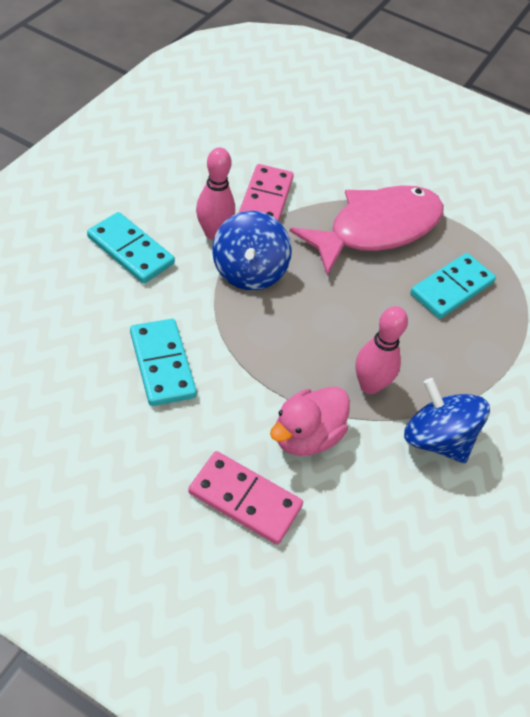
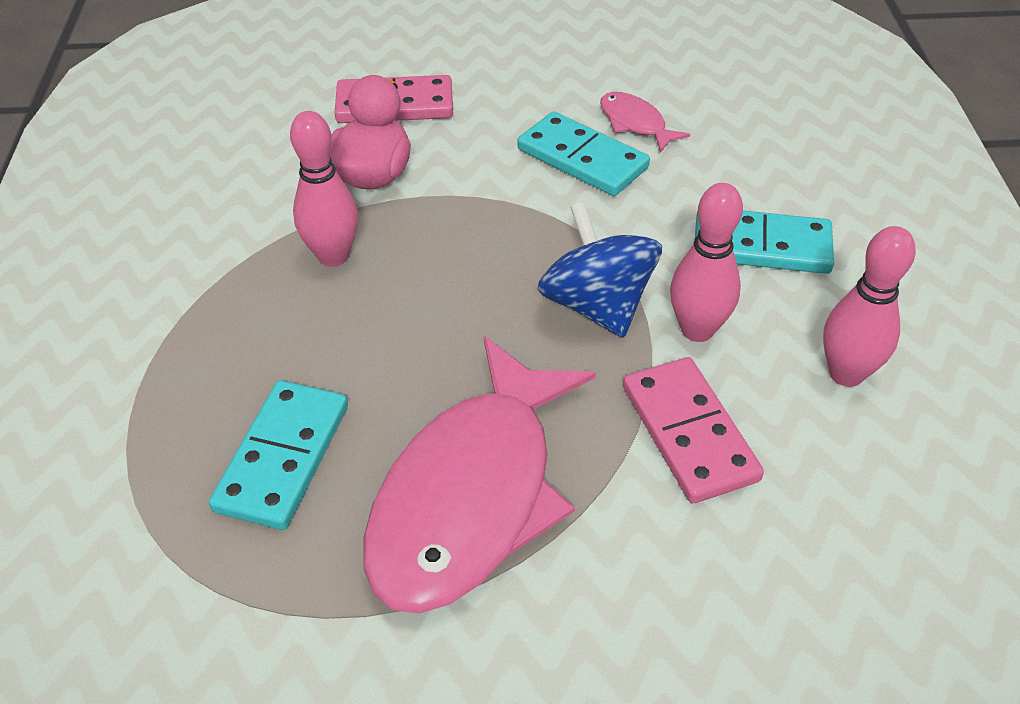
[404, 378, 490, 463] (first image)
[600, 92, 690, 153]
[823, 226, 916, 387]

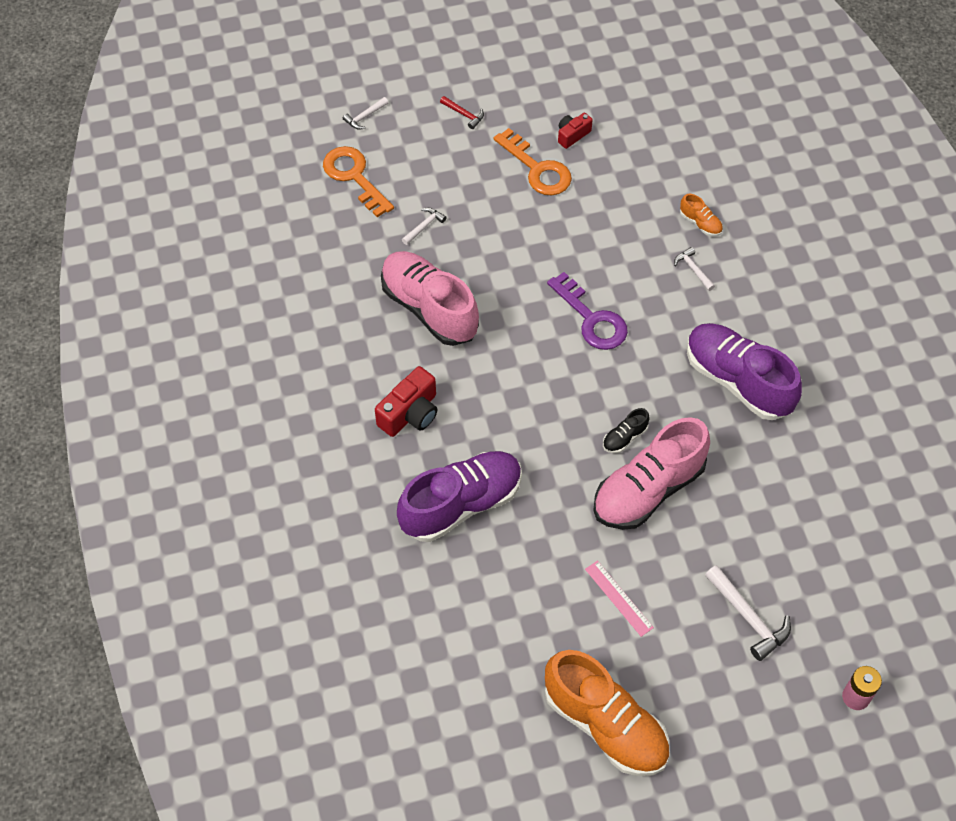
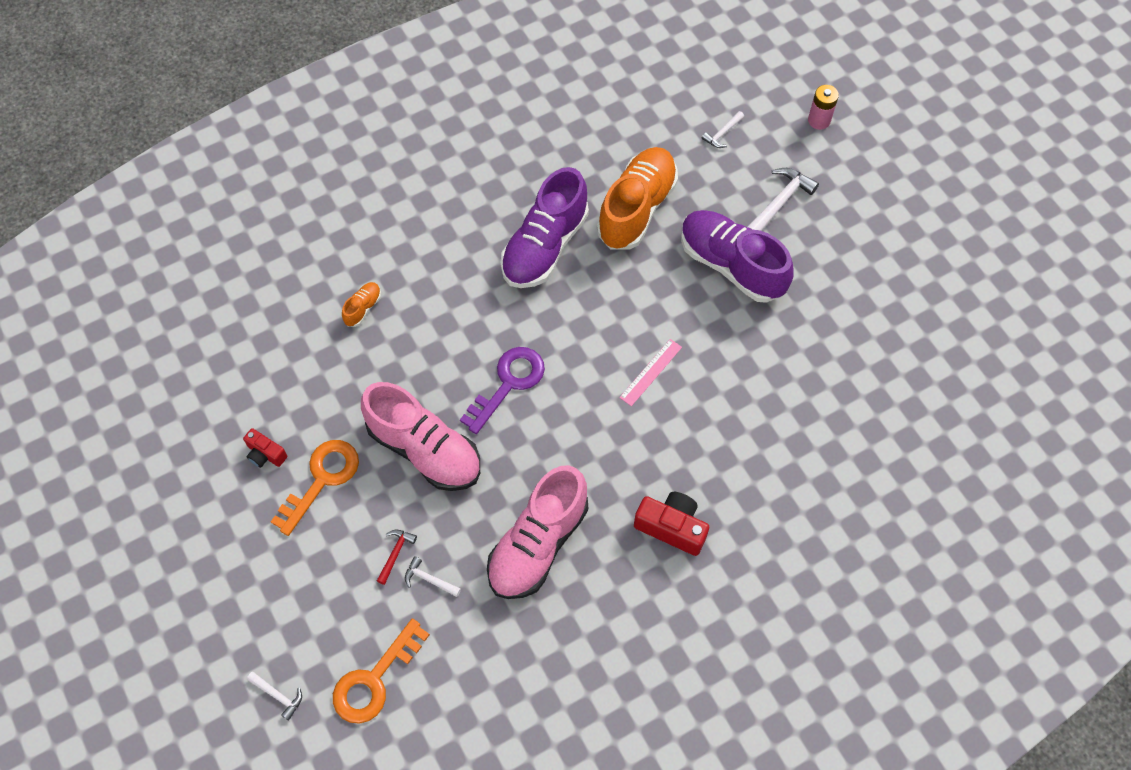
[681, 210, 793, 303]
[377, 530, 417, 585]
[597, 147, 678, 250]
[619, 339, 682, 406]
[361, 382, 480, 491]
[603, 408, 650, 453] (first image)
[701, 111, 744, 148]

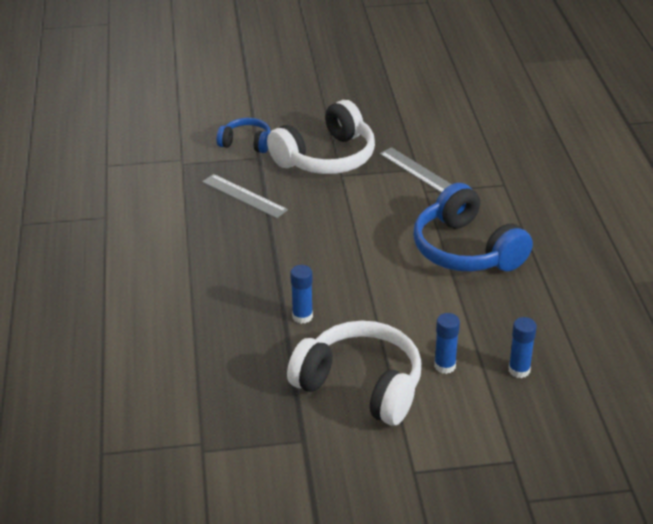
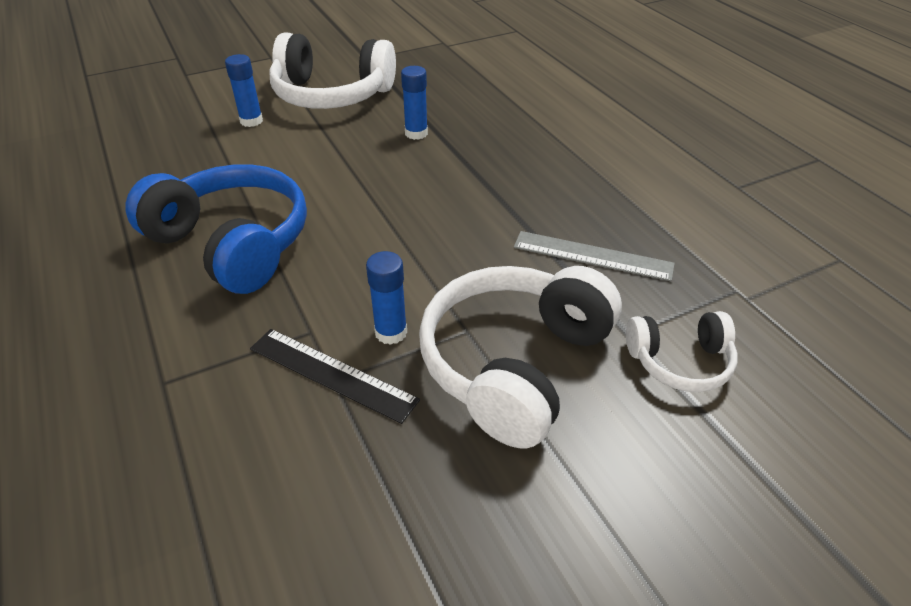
[626, 311, 738, 392]
[250, 329, 420, 424]
[366, 251, 407, 345]

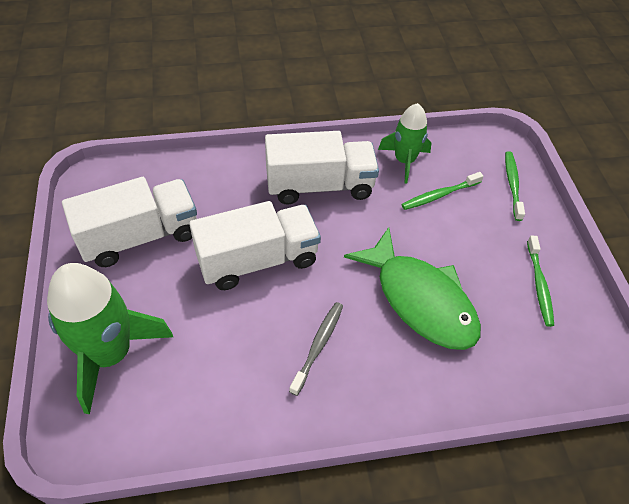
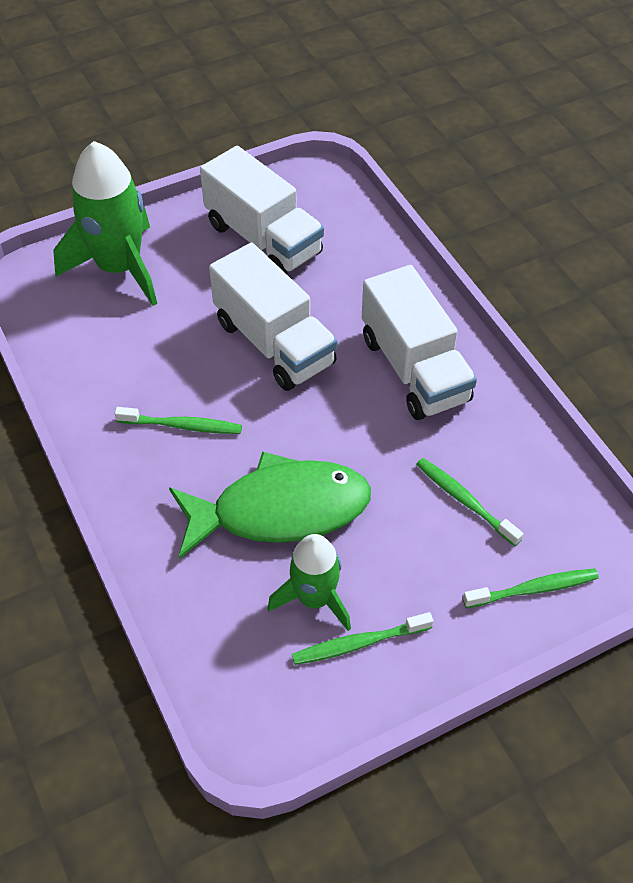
[115, 407, 242, 434]
[169, 451, 371, 559]
[267, 534, 351, 631]

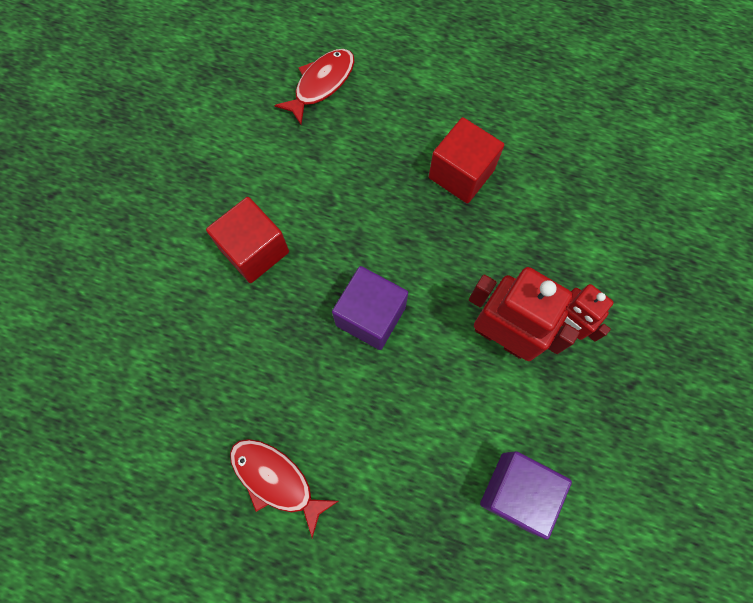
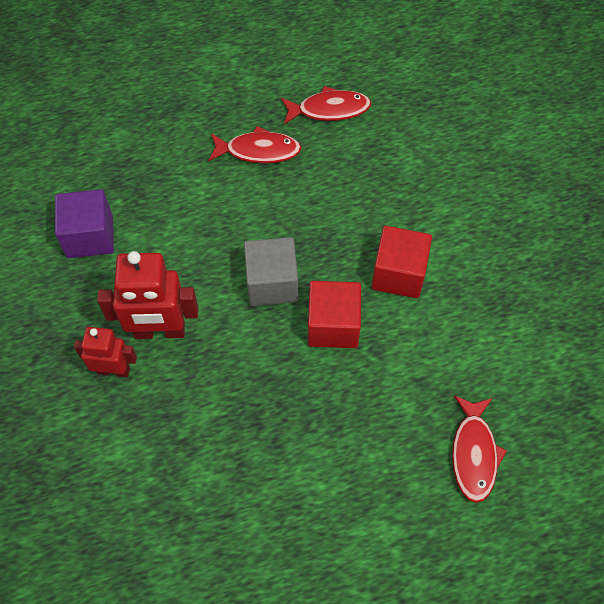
[244, 237, 298, 306]
[308, 281, 361, 348]
[281, 86, 371, 124]

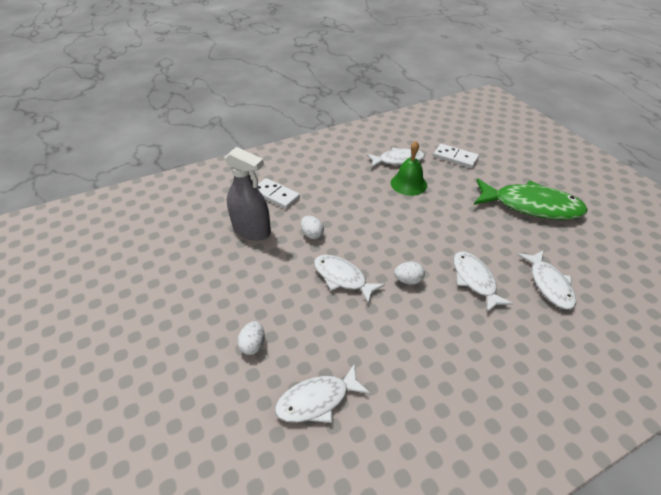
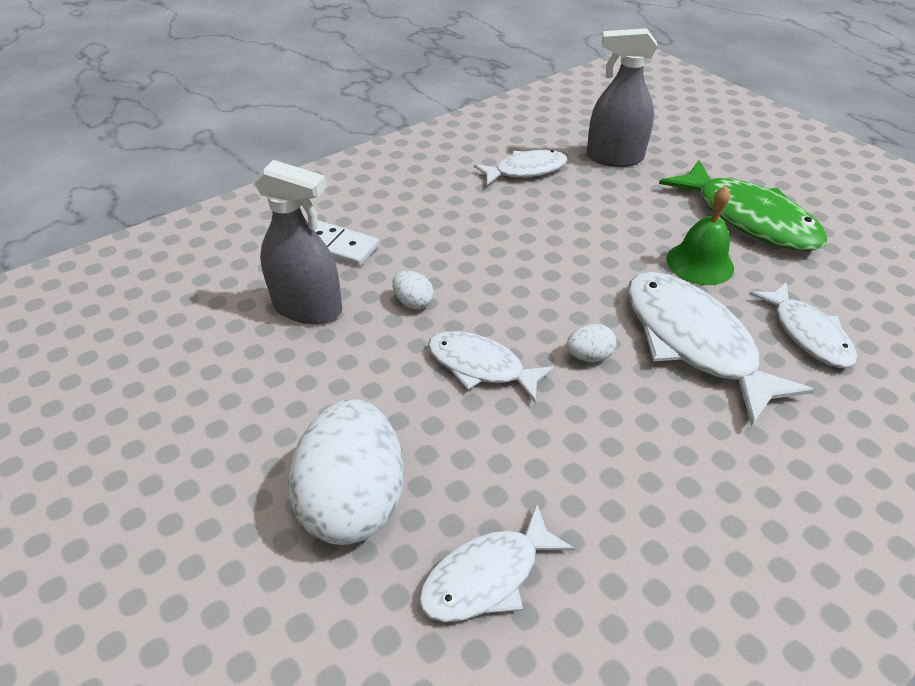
[288, 399, 404, 545]
[666, 186, 734, 285]
[586, 28, 658, 167]
[627, 272, 815, 427]
[659, 160, 828, 251]

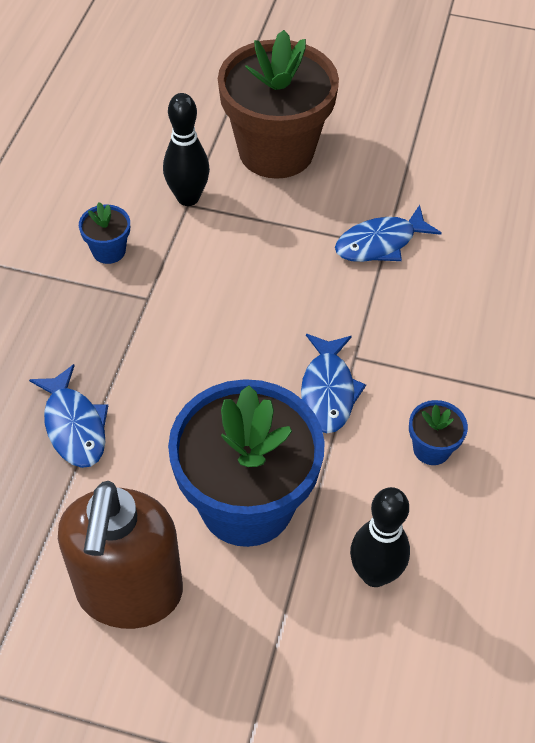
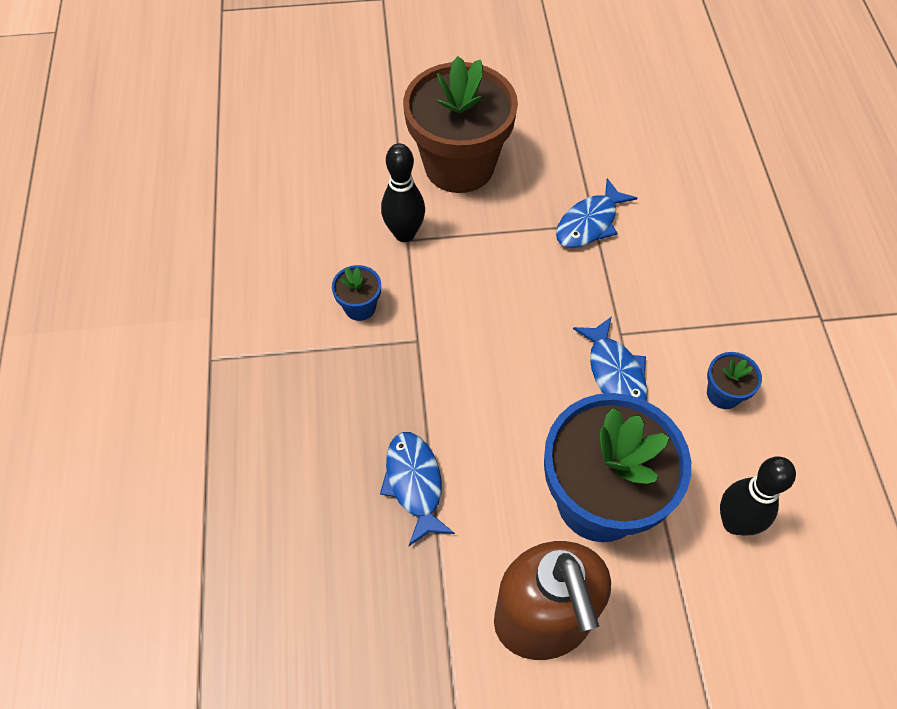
[380, 432, 455, 546]

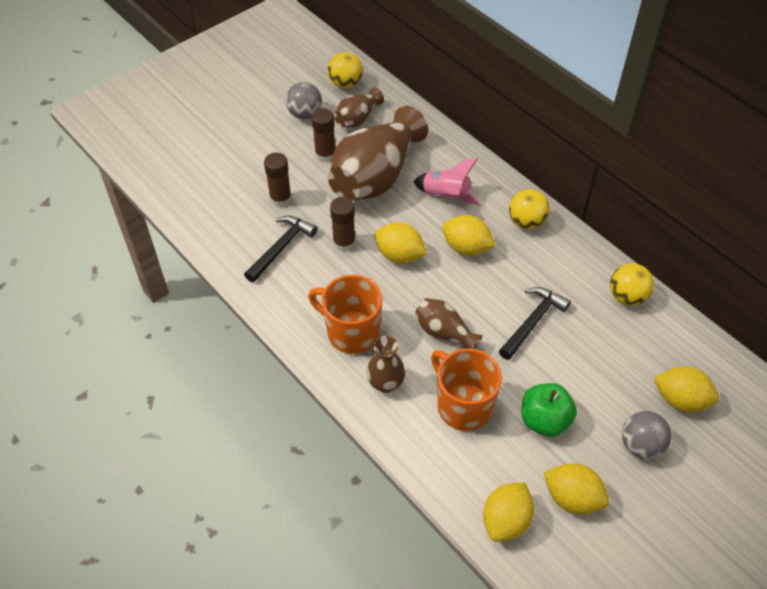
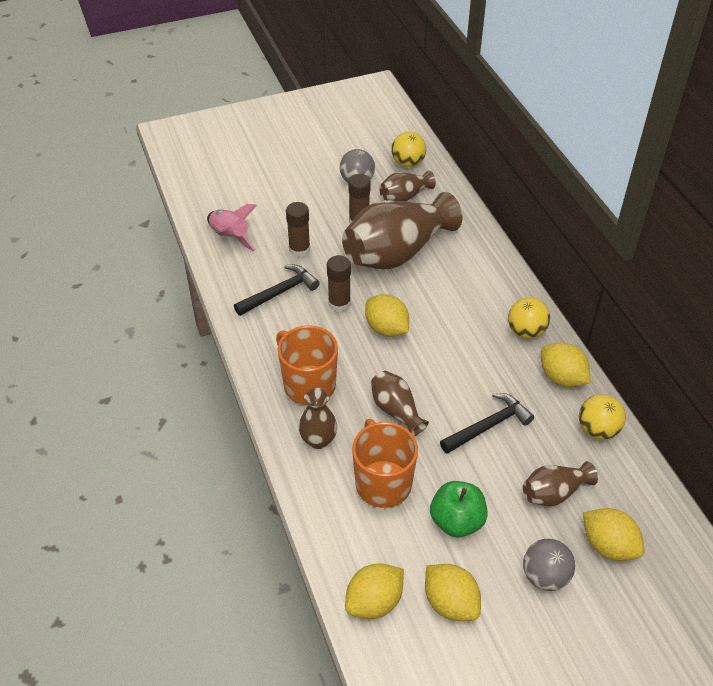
[207, 204, 257, 251]
[541, 342, 591, 387]
[523, 461, 598, 506]

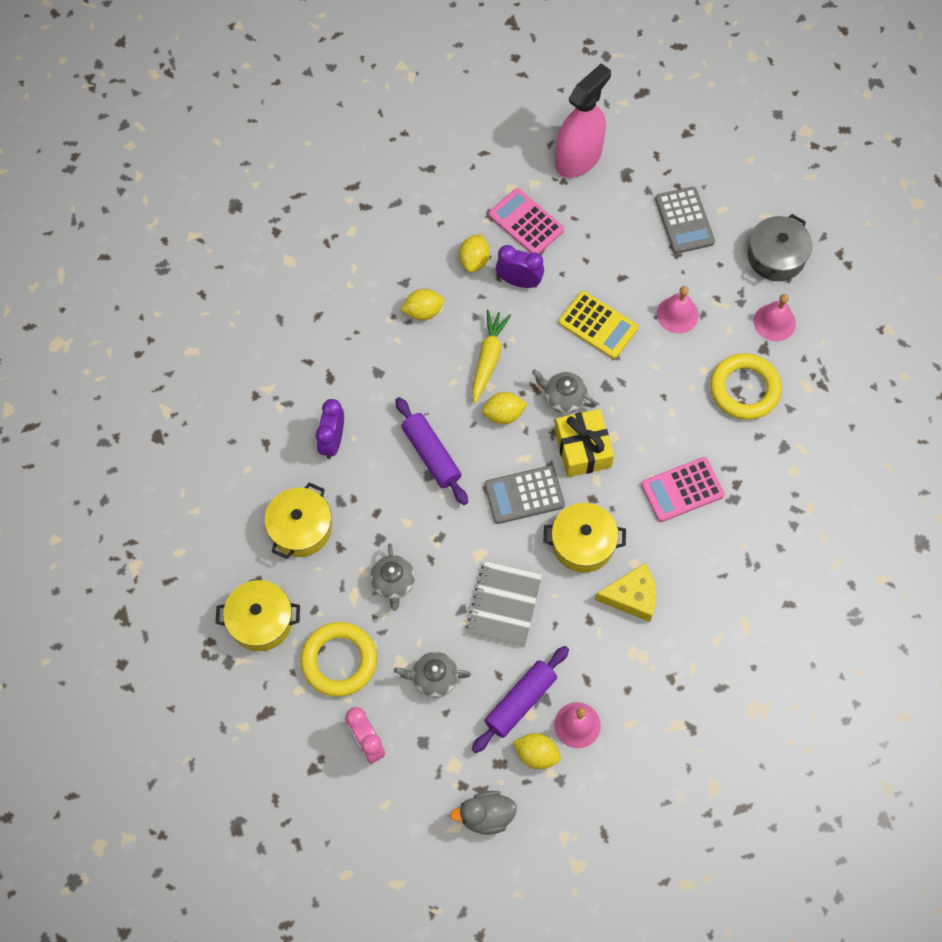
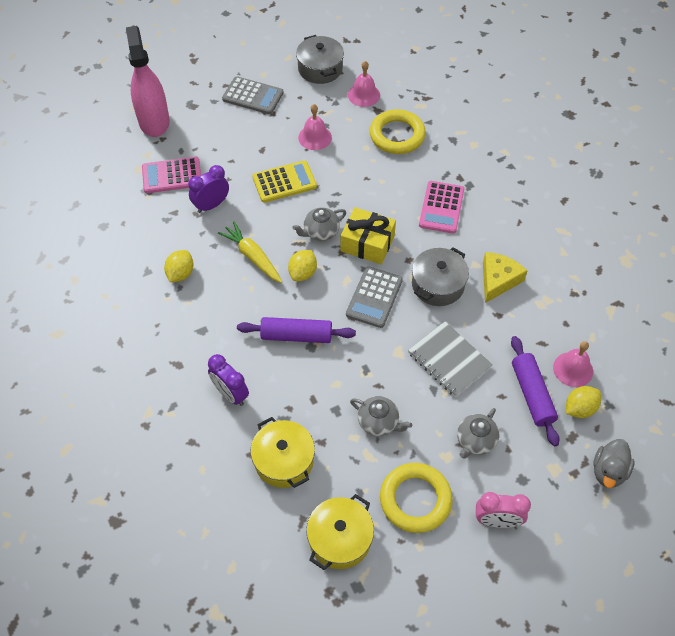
[459, 234, 490, 272] (first image)
[412, 247, 469, 306]

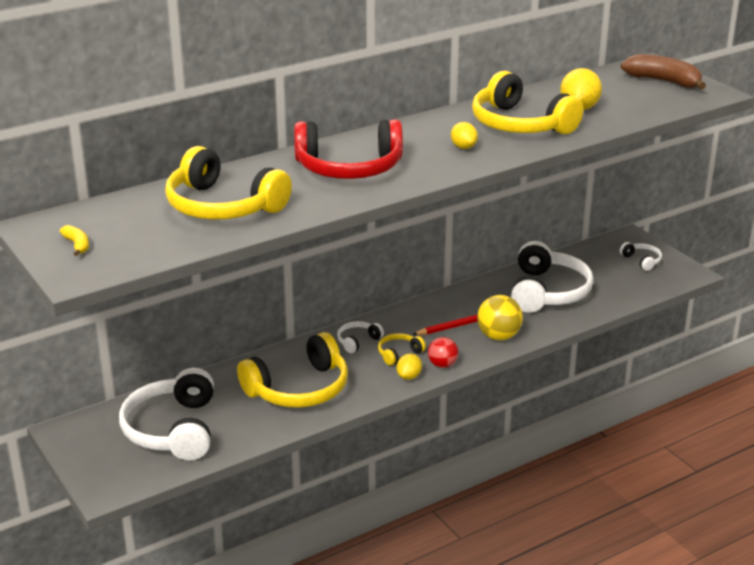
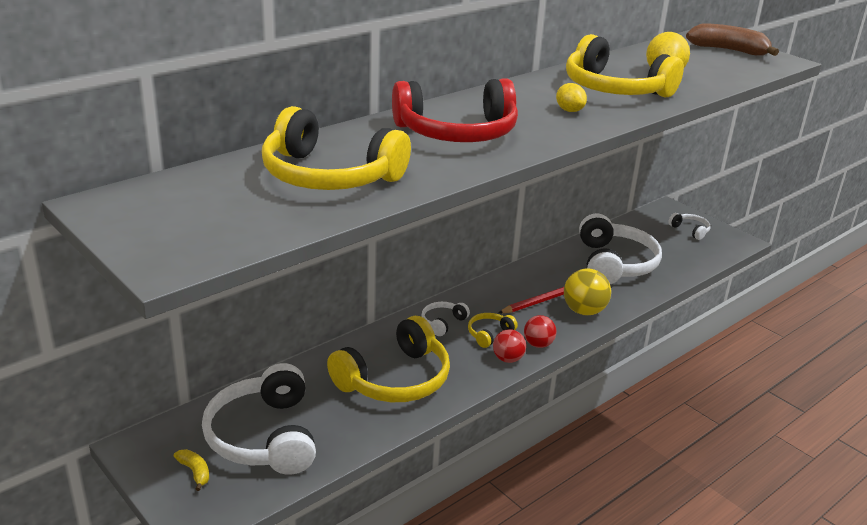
[174, 449, 209, 491]
[493, 329, 526, 363]

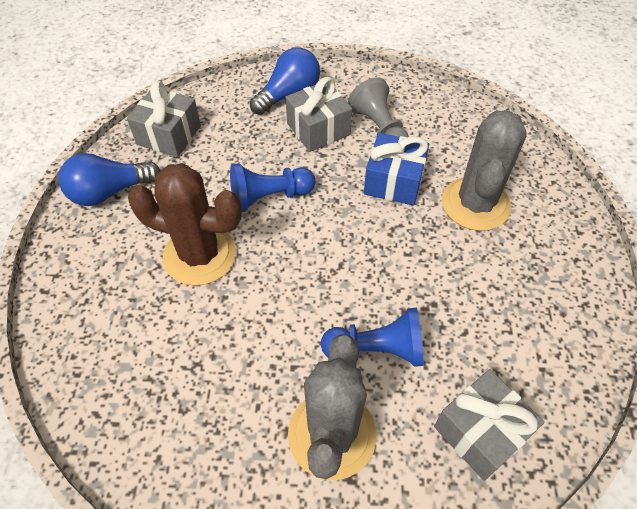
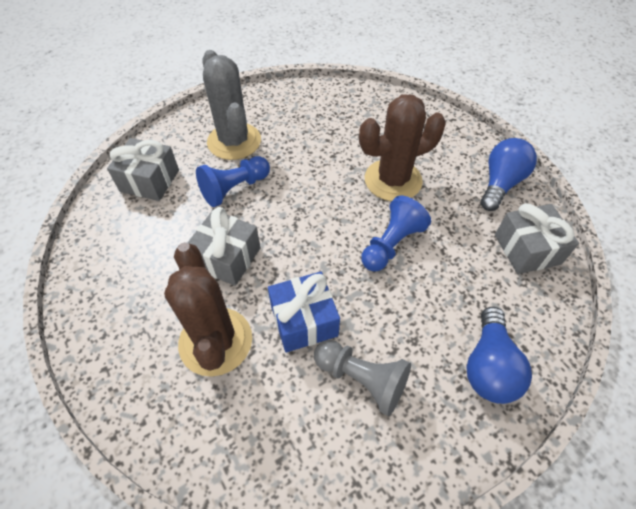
[188, 207, 260, 286]
[164, 242, 252, 377]

